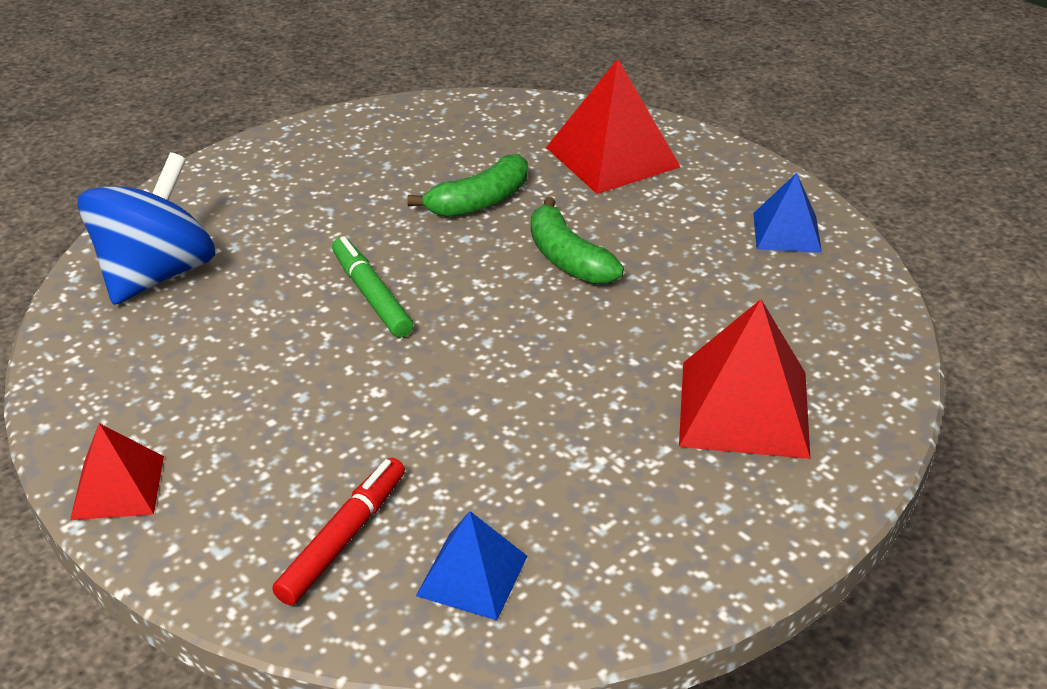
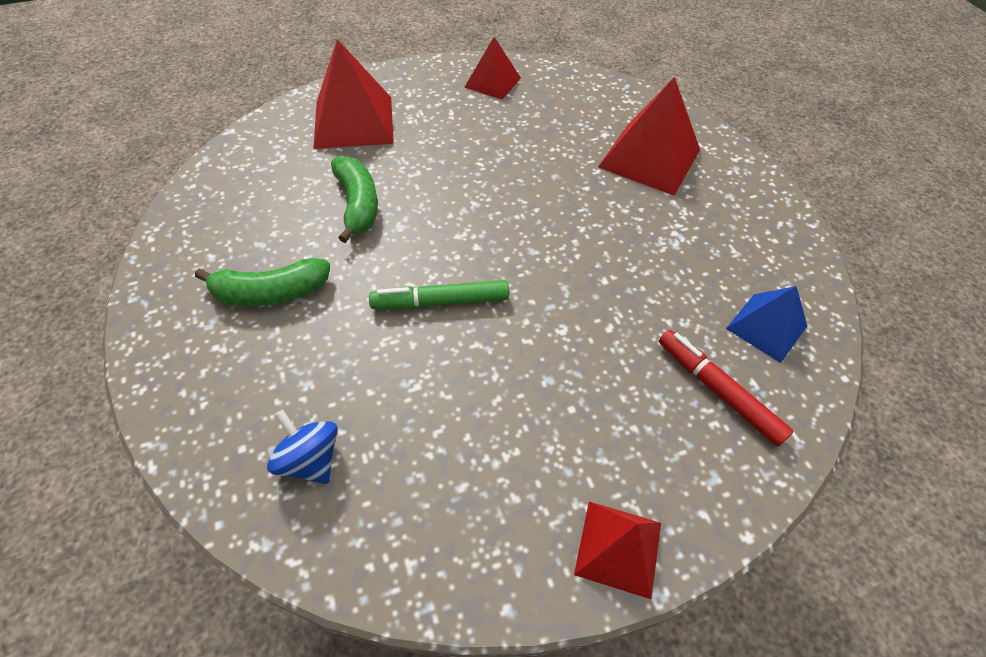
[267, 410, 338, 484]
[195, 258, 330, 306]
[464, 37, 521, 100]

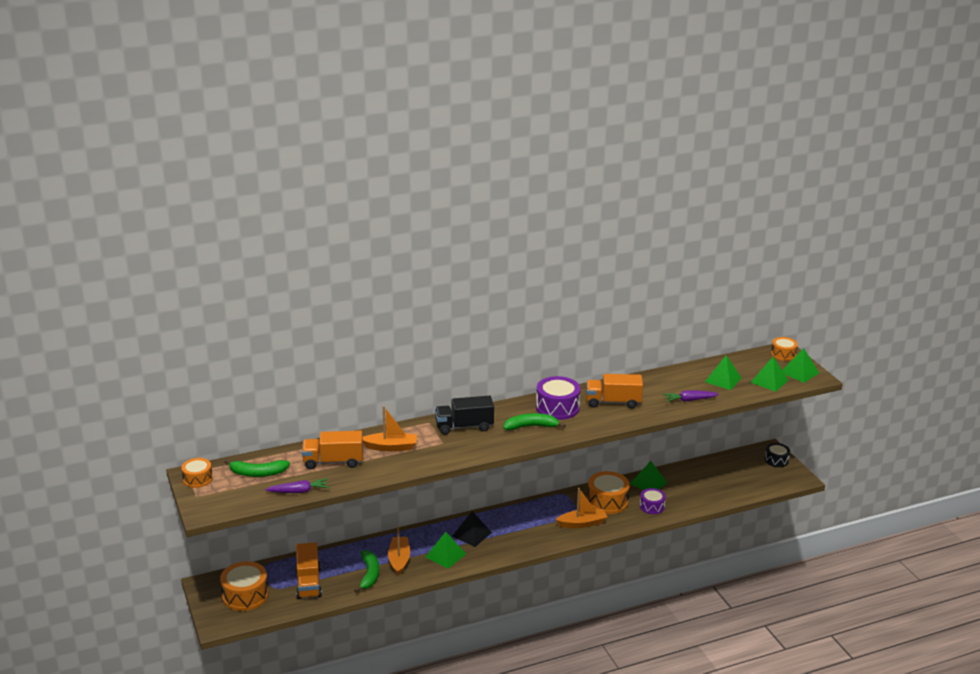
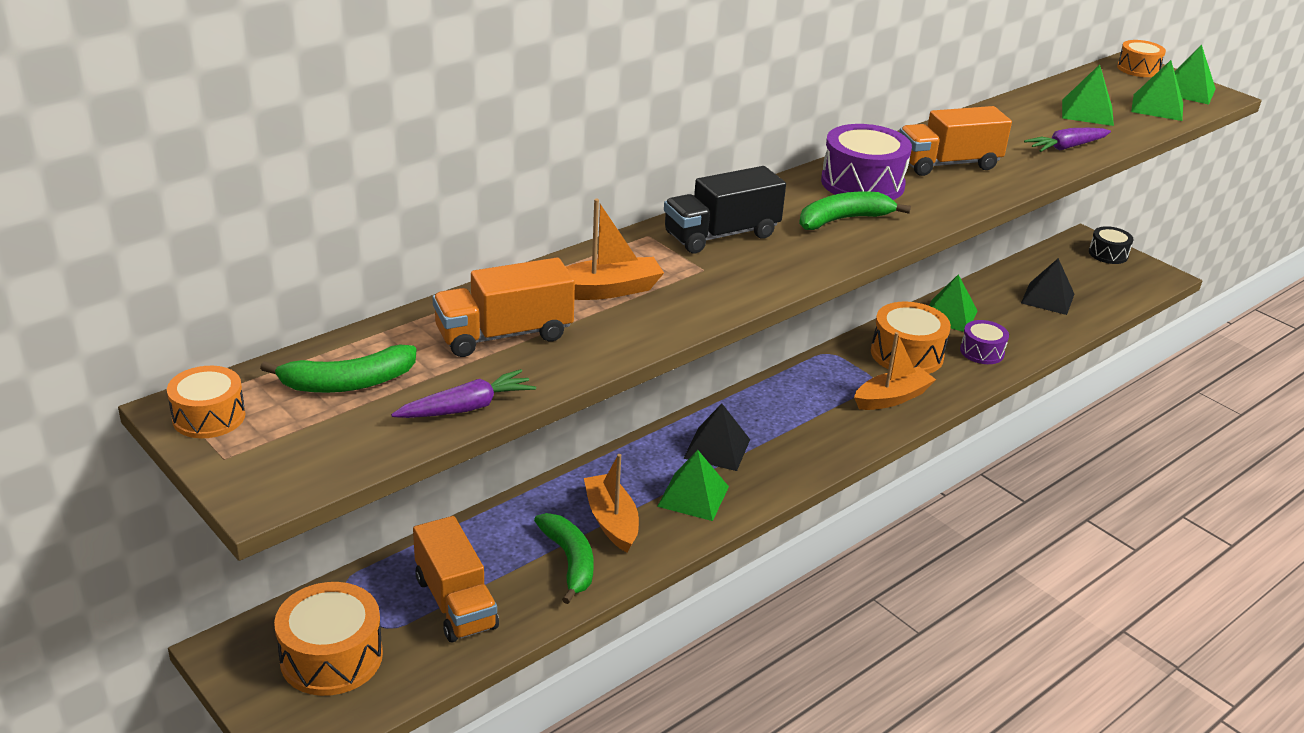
[1021, 258, 1074, 315]

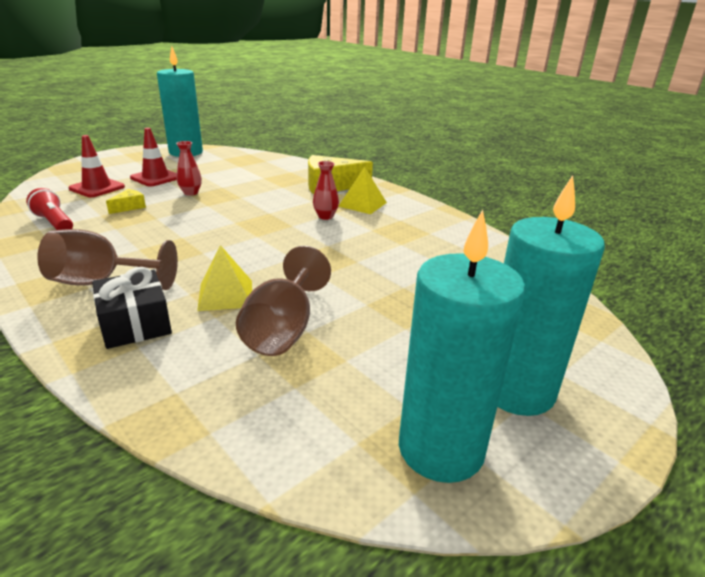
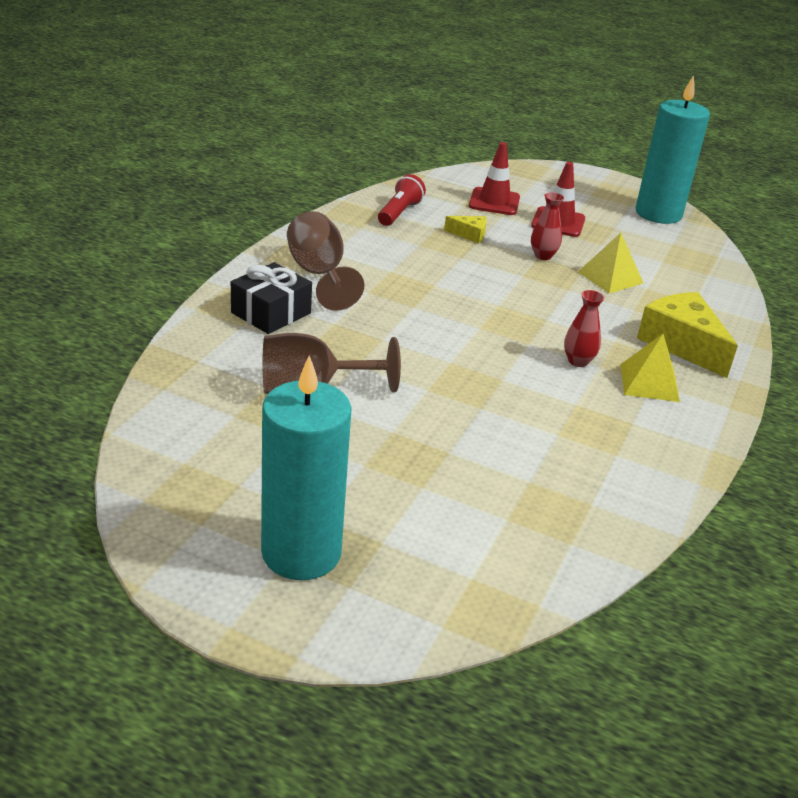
[578, 233, 643, 293]
[399, 209, 526, 483] (first image)

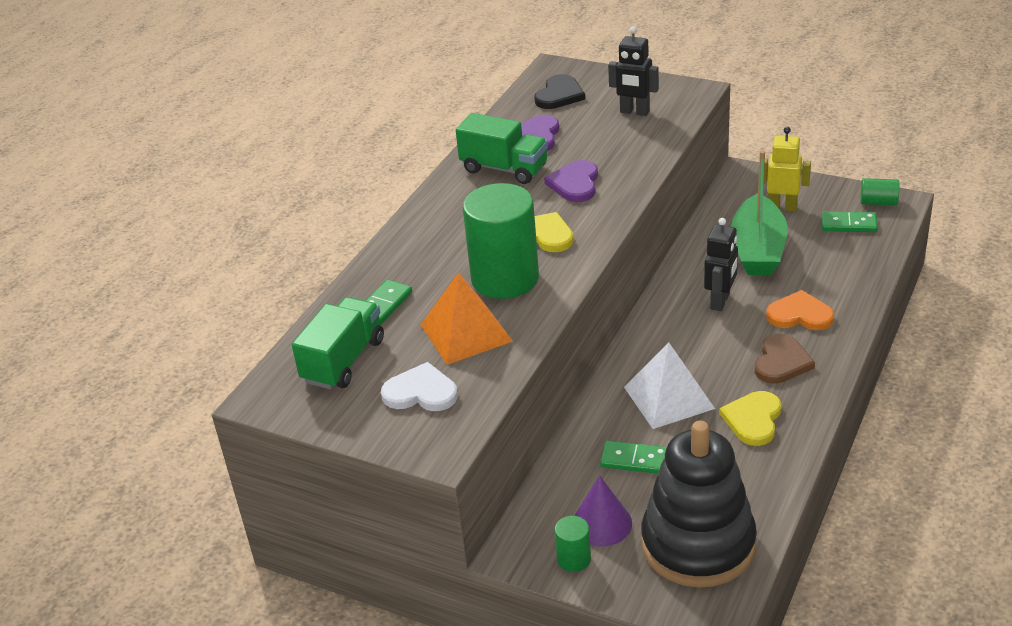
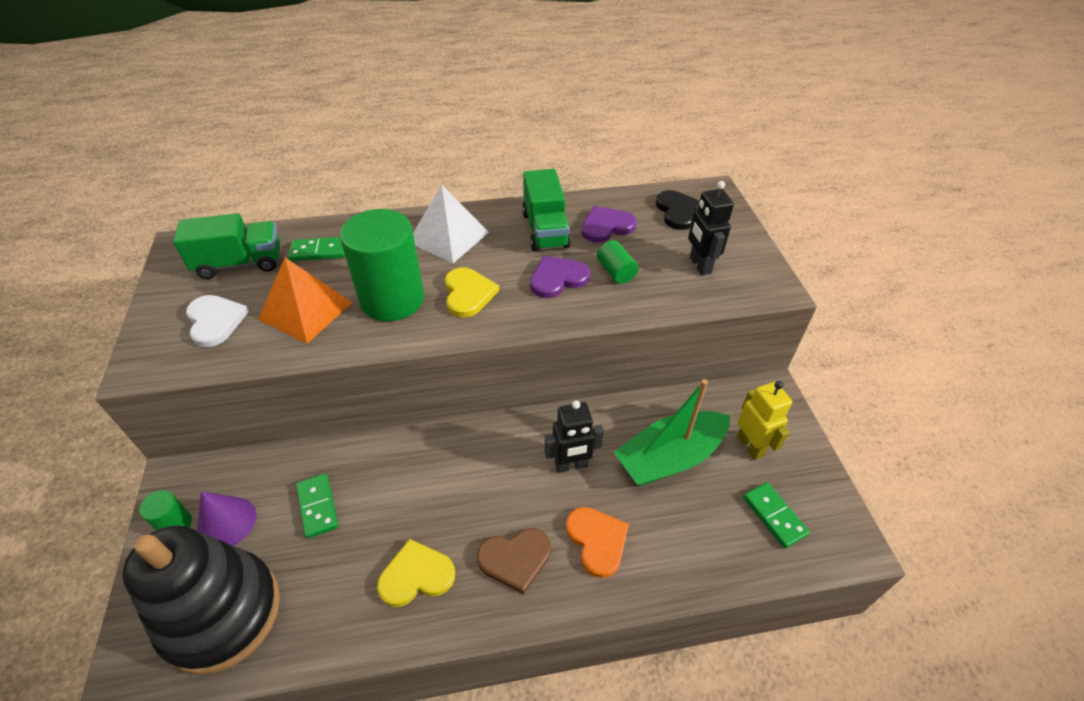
[656, 190, 700, 230]
[413, 184, 489, 263]
[597, 240, 639, 284]

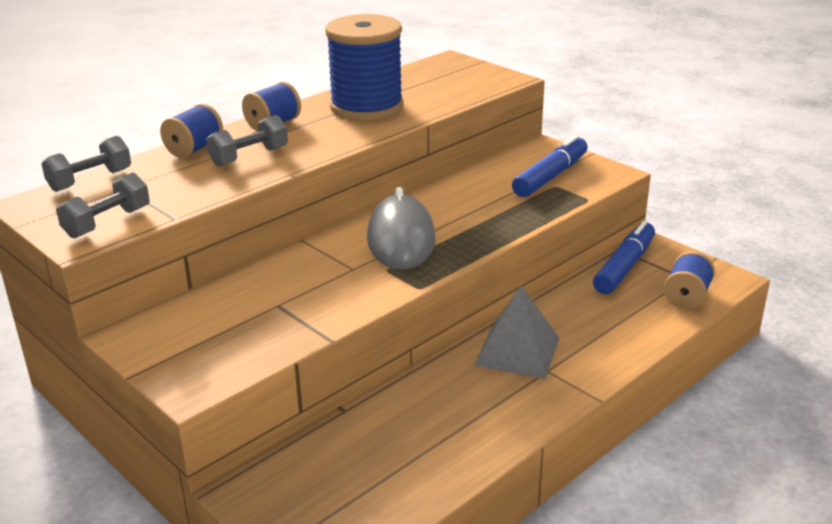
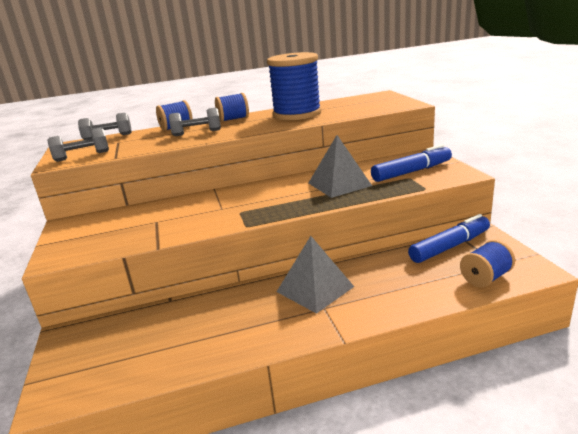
[367, 187, 435, 270] (first image)
[309, 135, 372, 198]

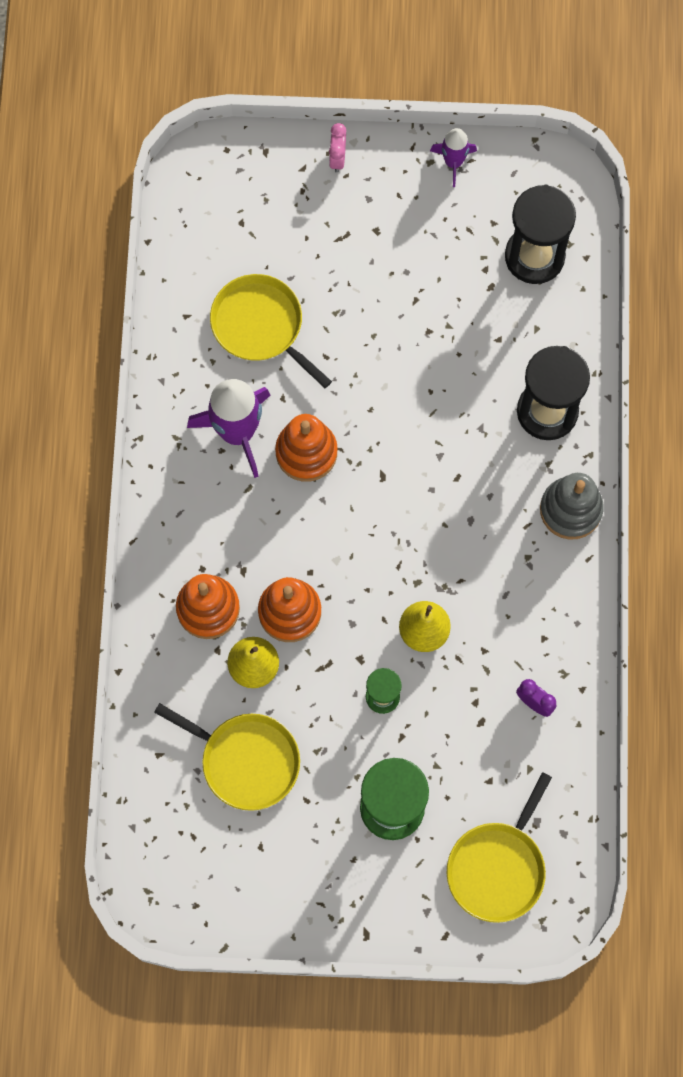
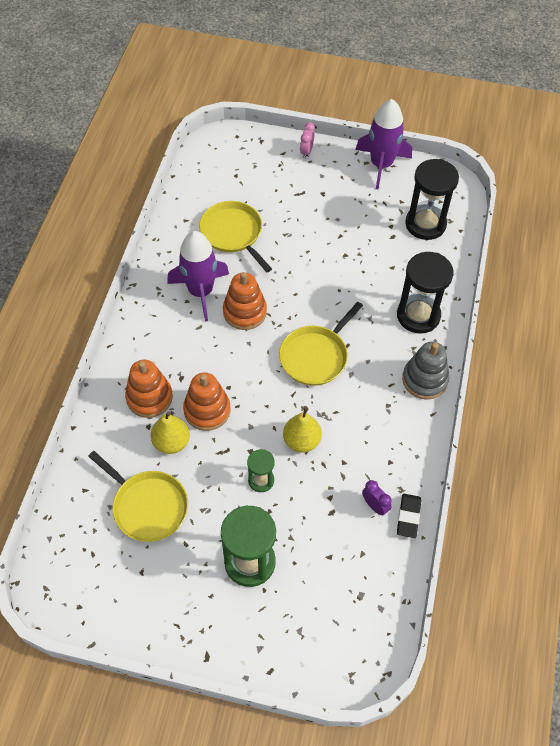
[356, 99, 412, 189]
[279, 302, 363, 386]
[397, 494, 421, 538]

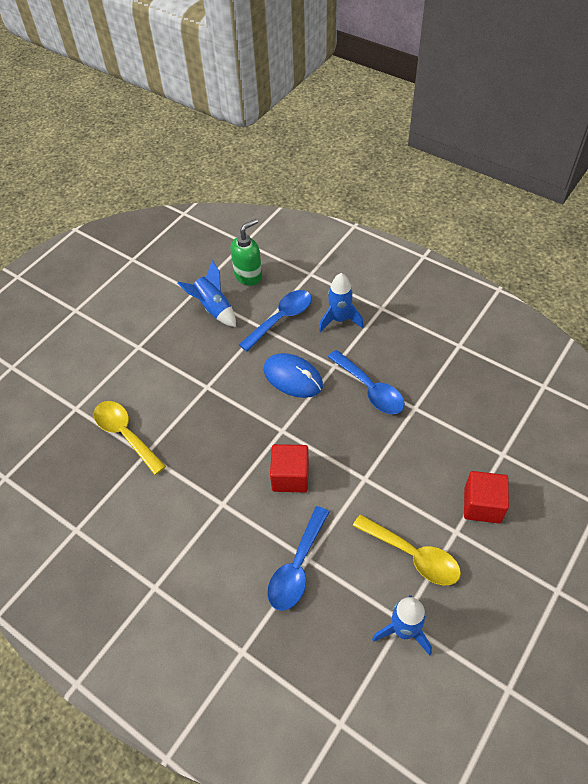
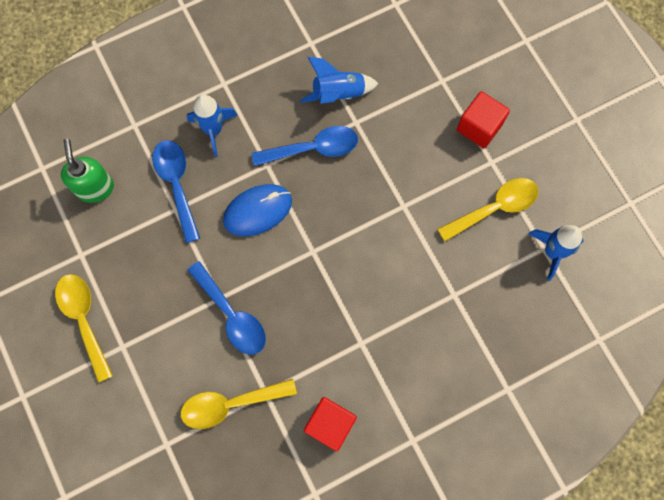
[300, 57, 378, 104]
[187, 261, 266, 355]
[304, 397, 357, 451]
[55, 274, 113, 383]

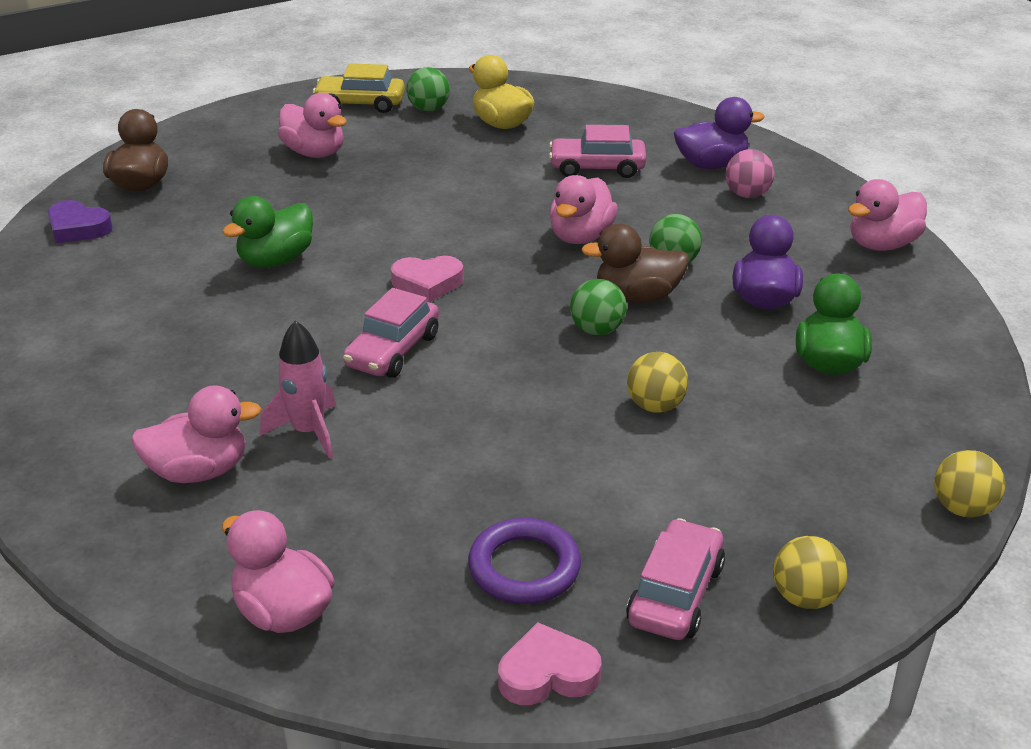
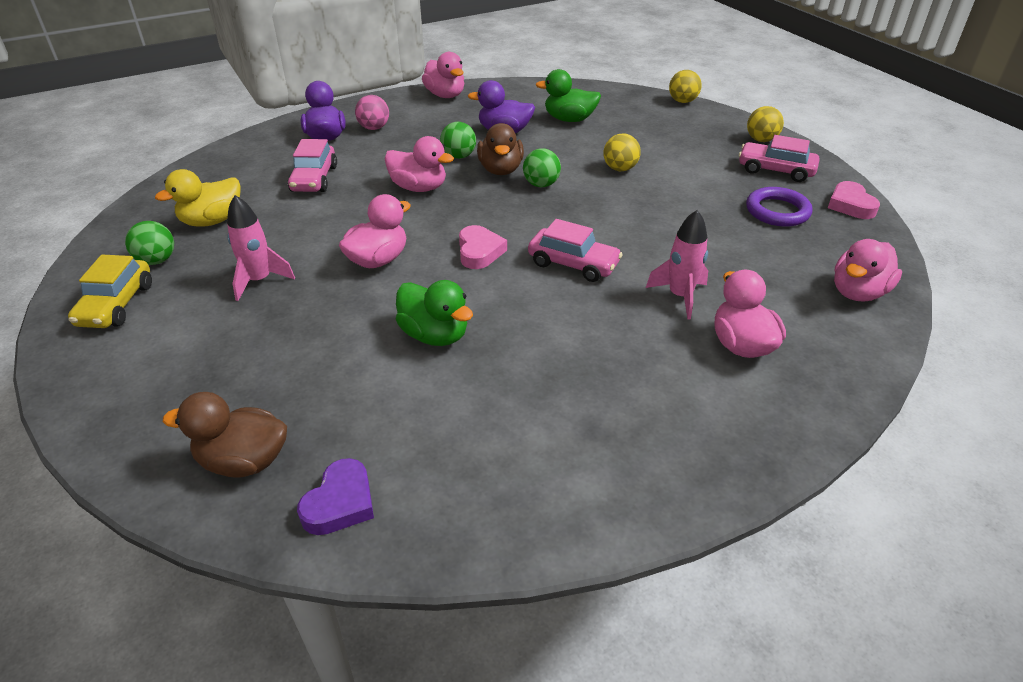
[339, 194, 411, 268]
[227, 195, 295, 301]

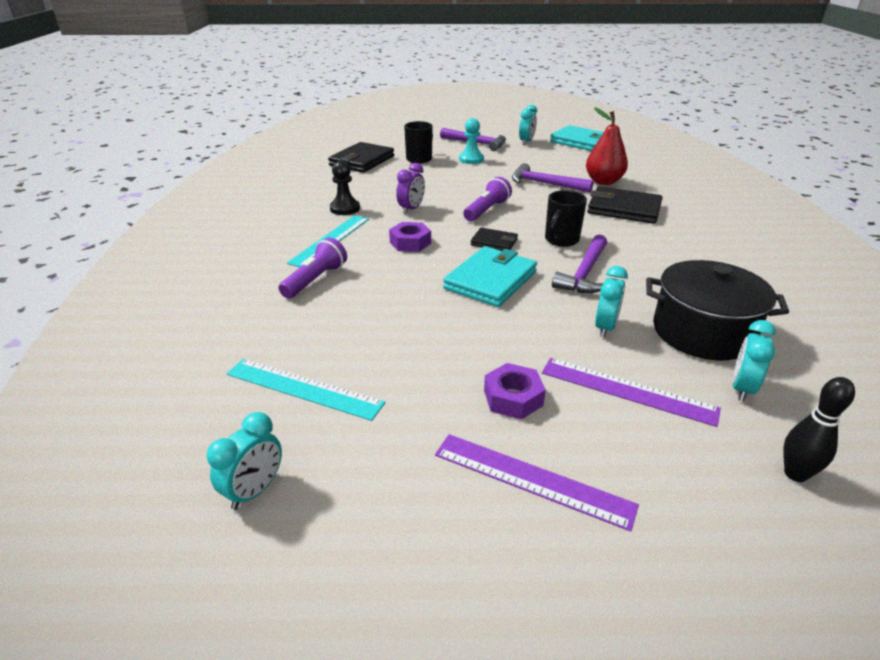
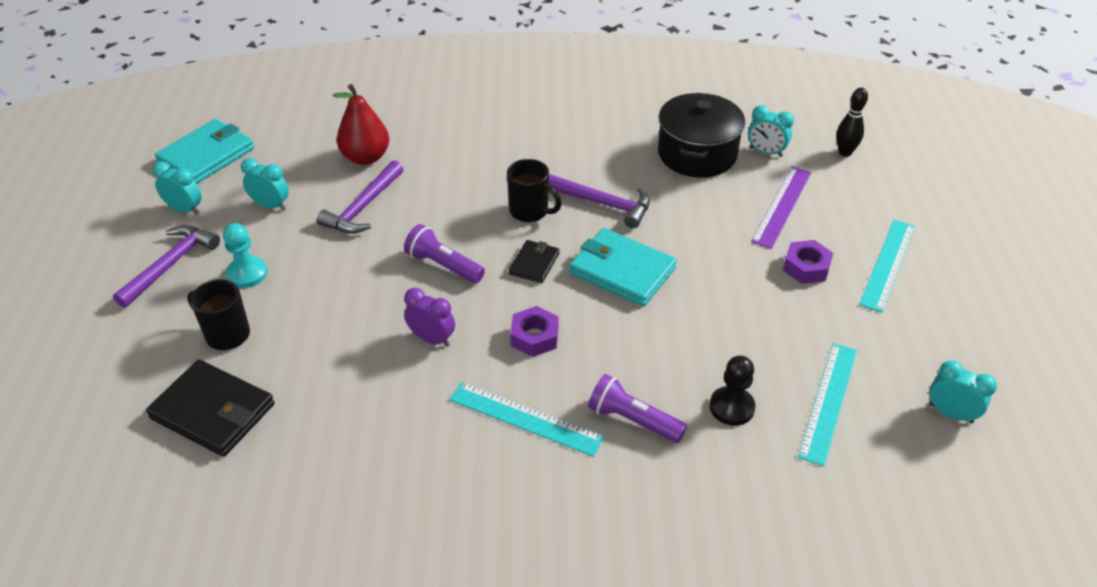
[709, 355, 756, 426]
[859, 220, 915, 313]
[587, 186, 663, 224] (first image)
[241, 158, 289, 211]

